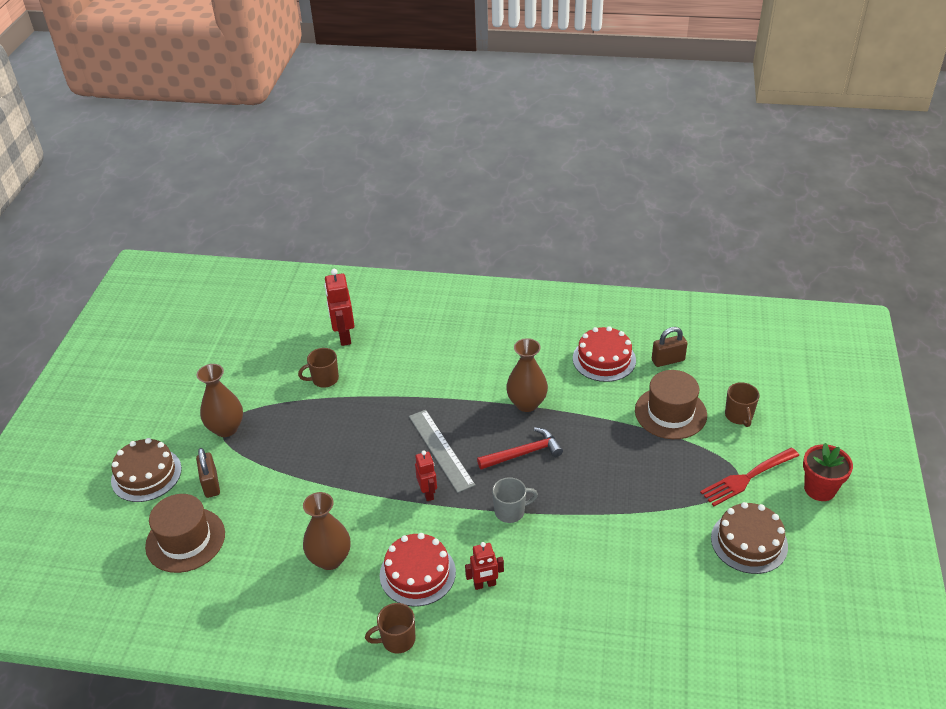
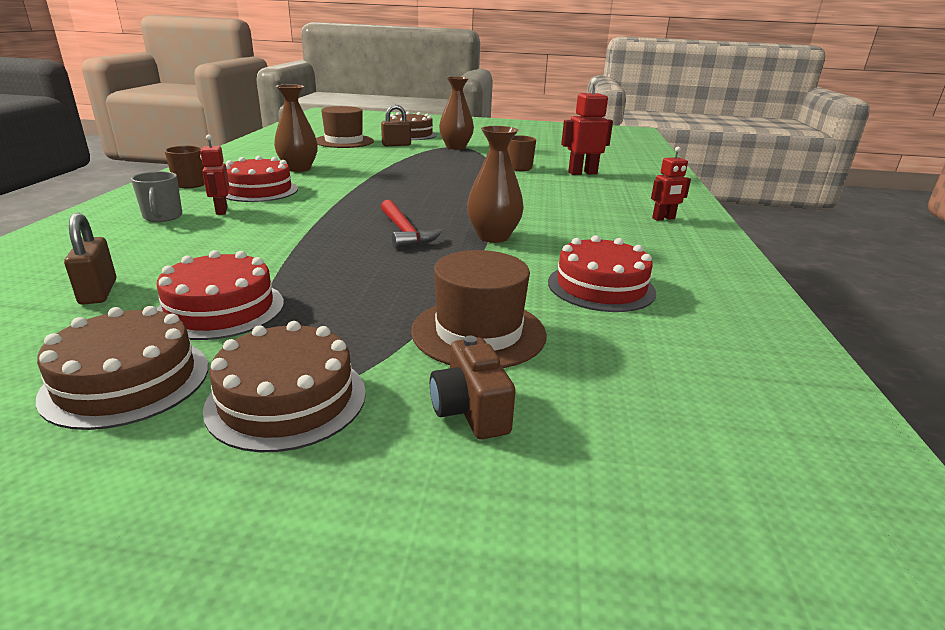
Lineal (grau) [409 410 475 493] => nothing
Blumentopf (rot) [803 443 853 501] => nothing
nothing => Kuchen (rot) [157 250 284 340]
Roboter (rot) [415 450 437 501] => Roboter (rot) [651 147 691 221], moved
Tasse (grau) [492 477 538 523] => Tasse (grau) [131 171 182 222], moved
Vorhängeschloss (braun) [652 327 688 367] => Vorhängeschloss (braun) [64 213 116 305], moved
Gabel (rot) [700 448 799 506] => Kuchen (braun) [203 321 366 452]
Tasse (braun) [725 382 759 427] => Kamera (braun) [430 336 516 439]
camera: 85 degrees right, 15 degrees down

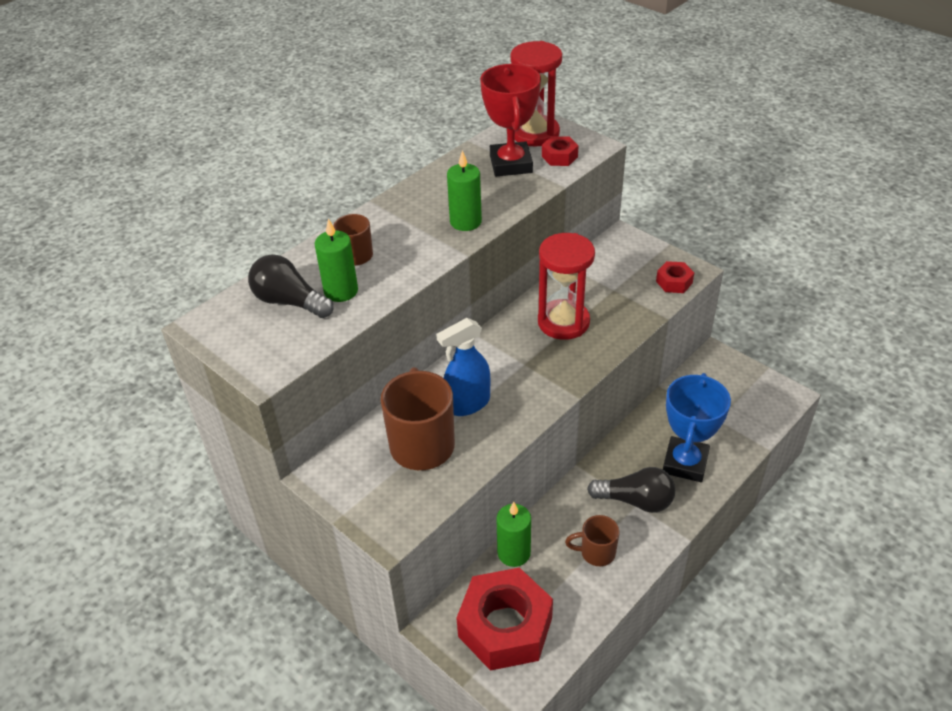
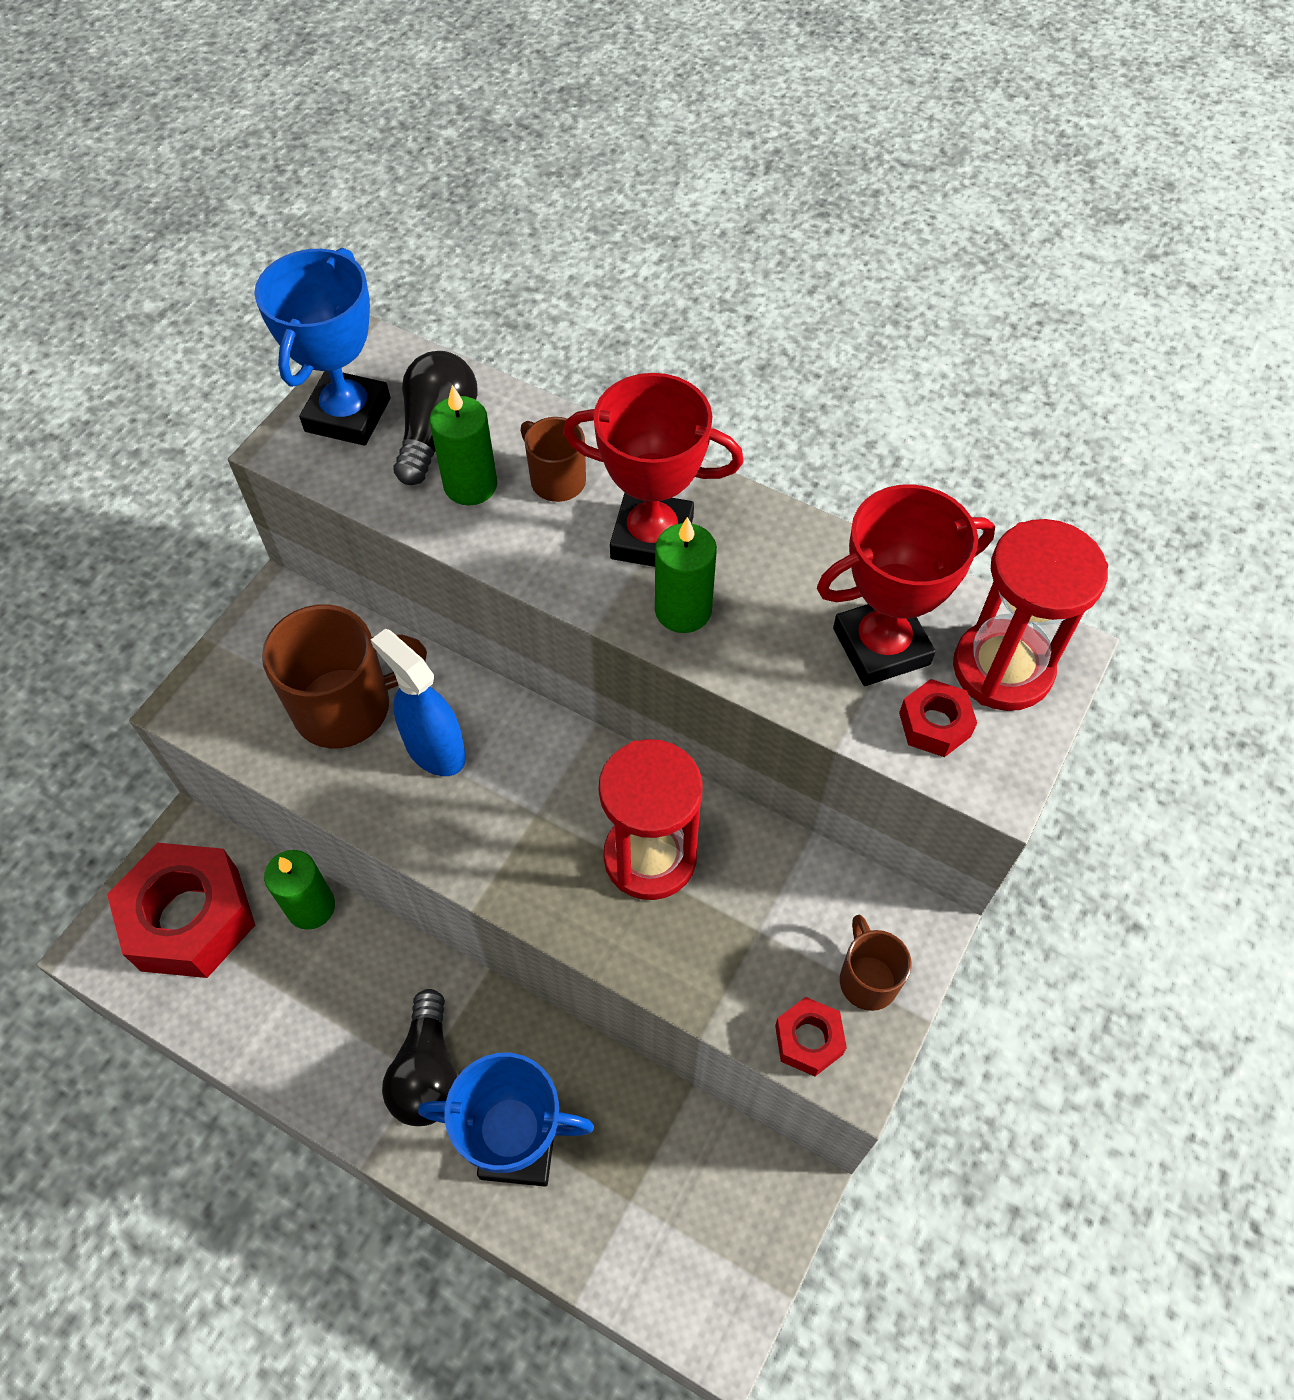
nothing => Pokal (blau) [254 248 390 446]
nothing => Pokal (rot) [563 373 744 567]
Tasse (braun) [565 515 619 566] => Tasse (braun) [840 915 912 1011], moved
camera: 75 degrees right, 15 degrees up

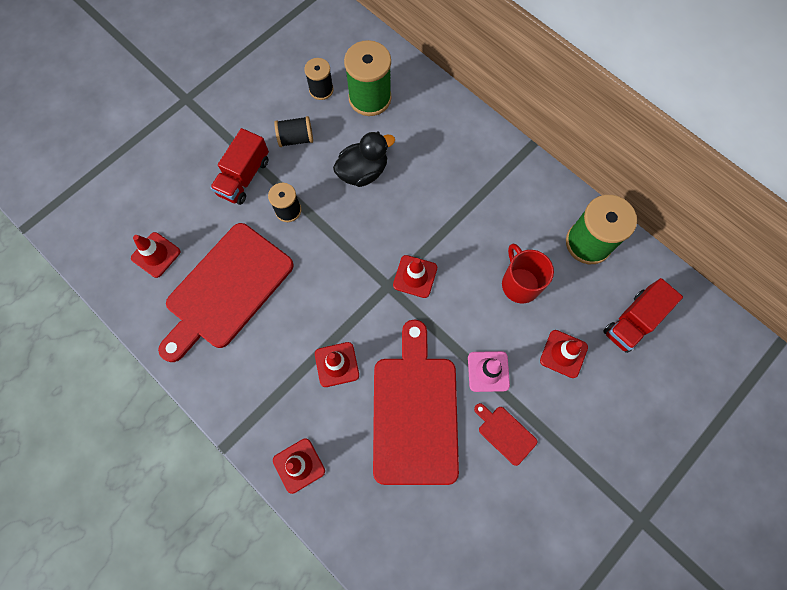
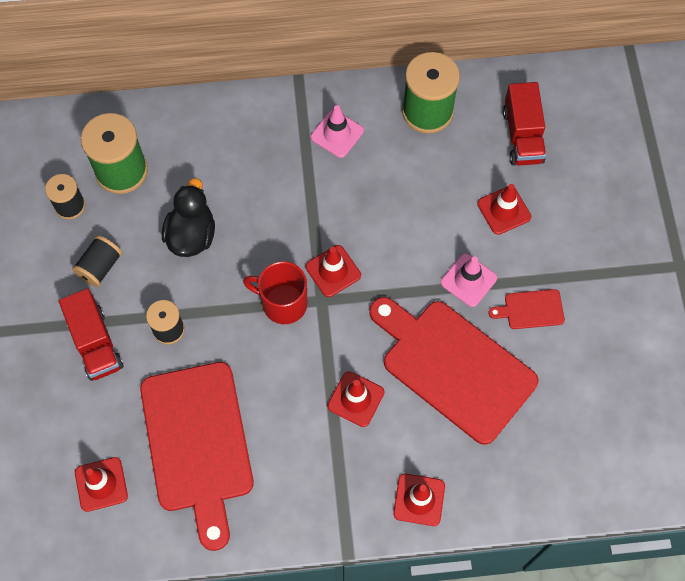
nothing => Leitkegel (rosa) [311 105 364 158]
Tasse (rot) [502 243 554 303] => Tasse (rot) [243 261 307 324], moved
camera: 50 degrees left, 5 degrees down

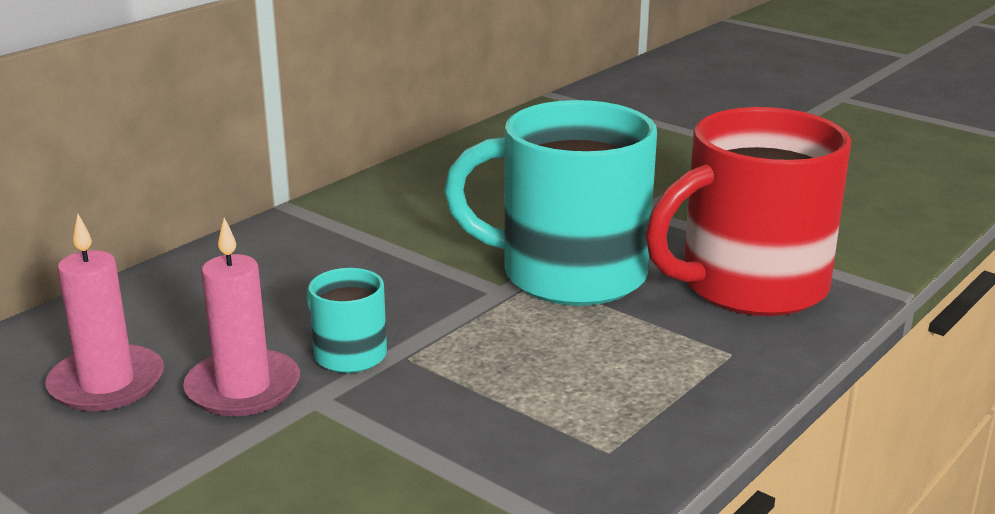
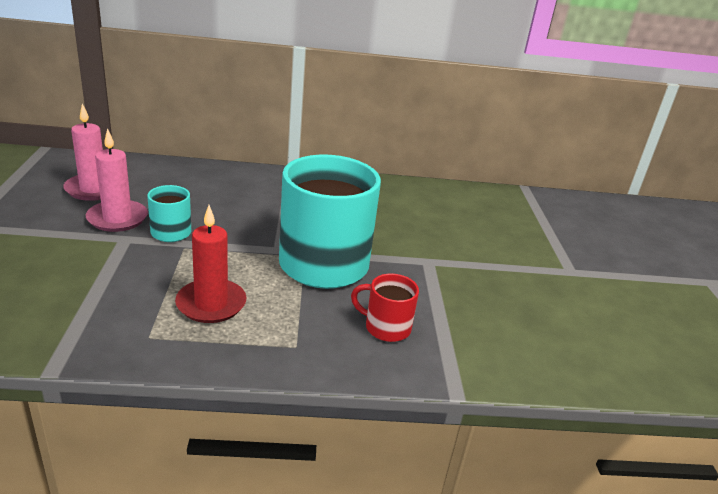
nothing => Kerze (rot) [175 205 246 323]
Tasse (rot) [646 107 851 316] => Tasse (rot) [351 274 419 342], x0.45
camera: 45 degrees right, 5 degrees up

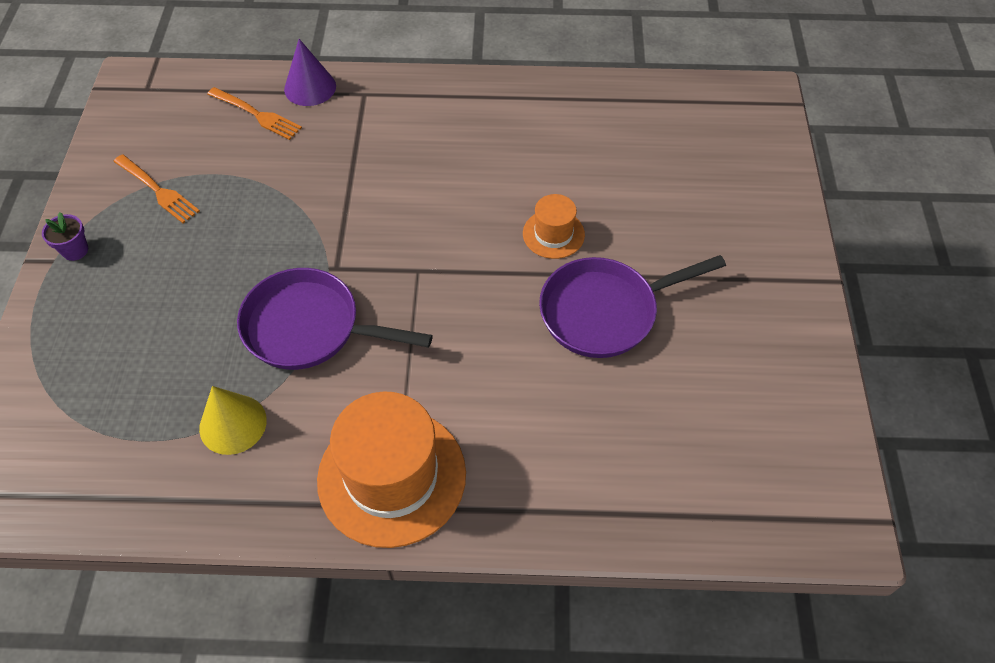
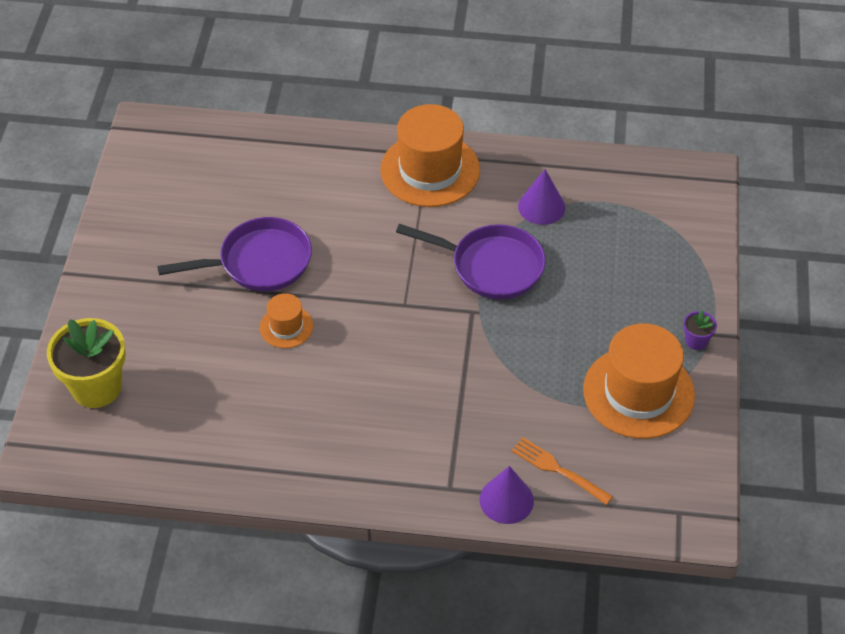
nothing => Blumentopf (gelb) [47 318 126 408]
Gabel (orange) [113 154 200 223] => Hut (orange) [583 323 695 439]
Kegel (gelb) [199 386 267 455] => Kegel (lila) [518 169 565 225]
camera: 175 degrees left, 5 degrees down

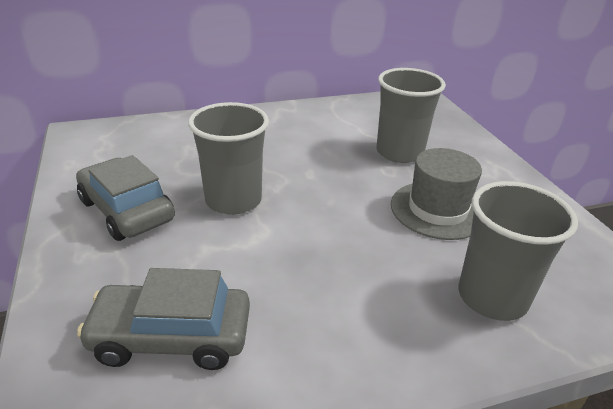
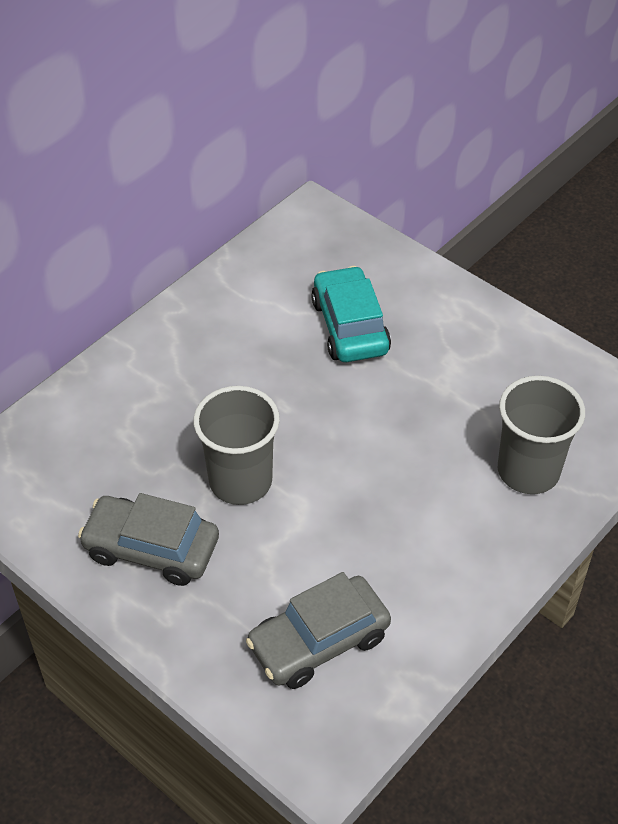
Hut (grau) [391 148 482 240] => nothing
Becher (grau) [377 68 446 163] => Auto (türkis) [311 266 391 362]
camera: 30 degrees left, 15 degrees up

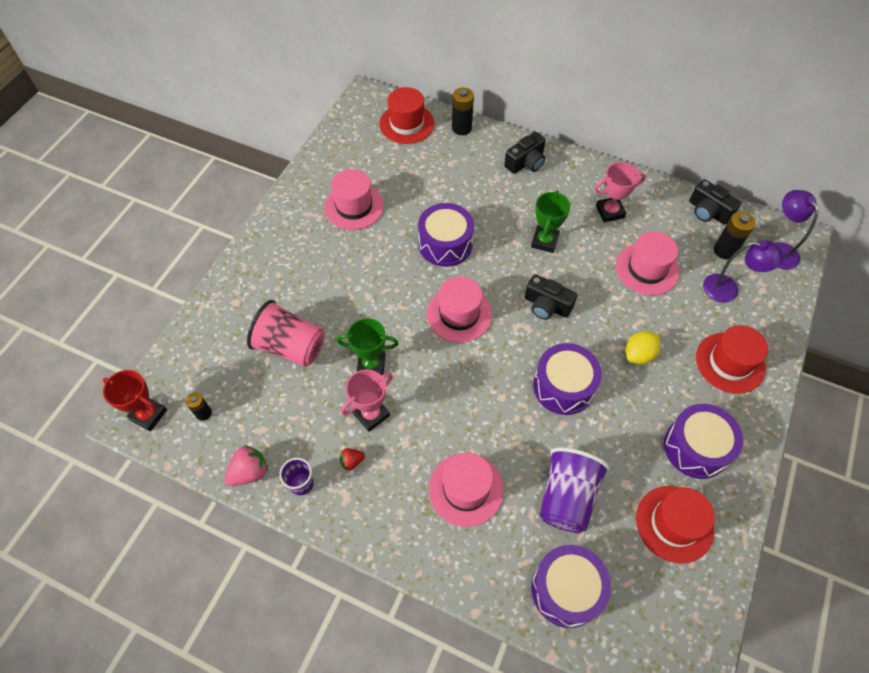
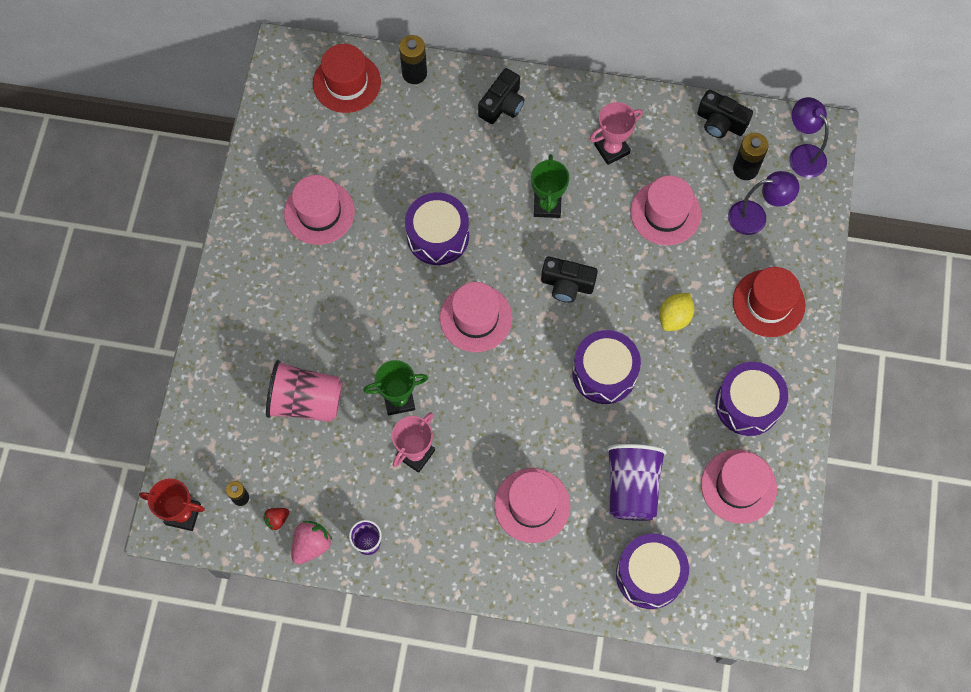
Erdbeere (rot) [340 448 365 470] => Erdbeere (rot) [263 508 289 531], moved
Hut (rot) [636 486 715 564] => Hut (rosa) [701 449 777 524]
camera: 15 degrees left, 10 degrees up

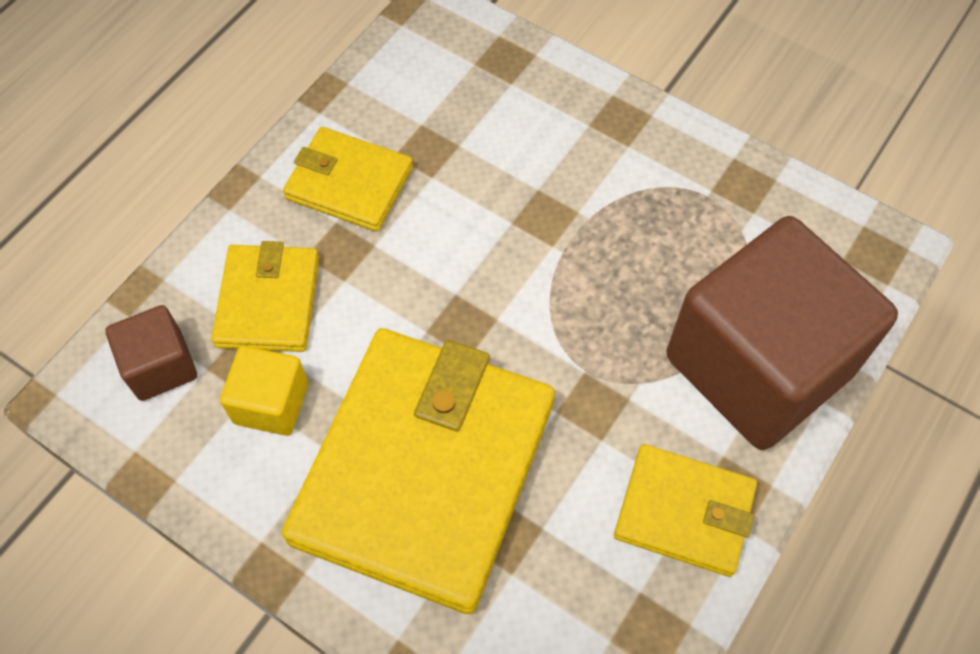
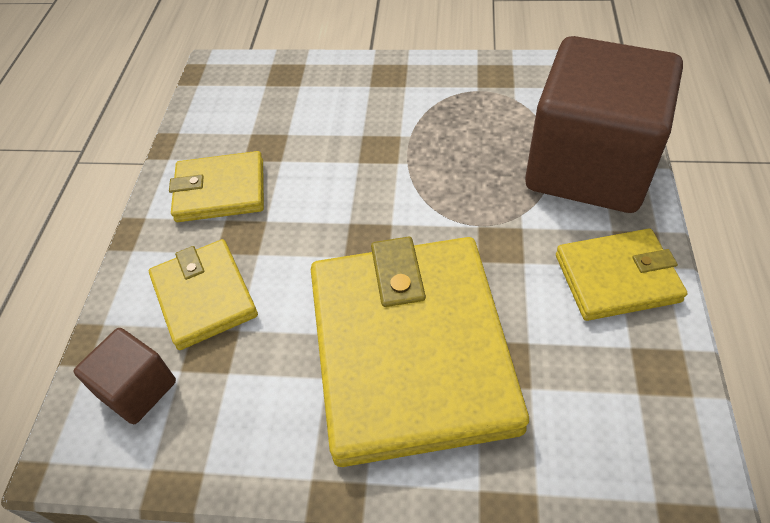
Kubus (gelb) [220 346 308 436] => nothing
camera: 25 degrees left, 10 degrees down

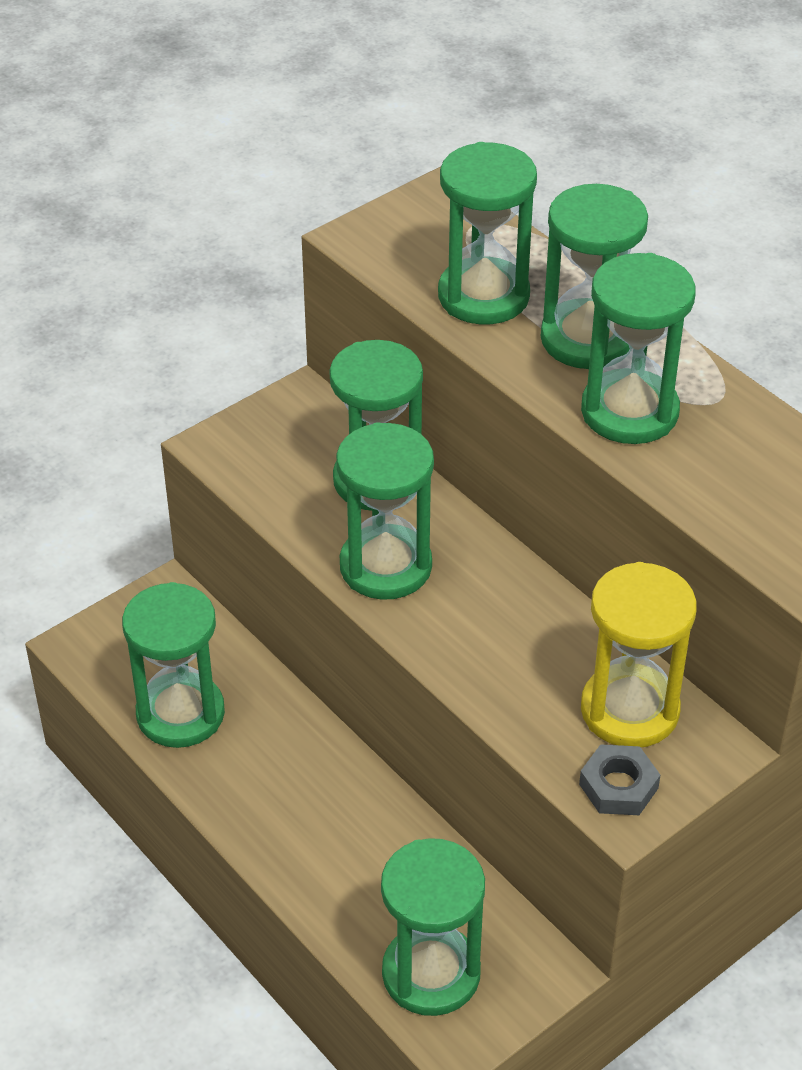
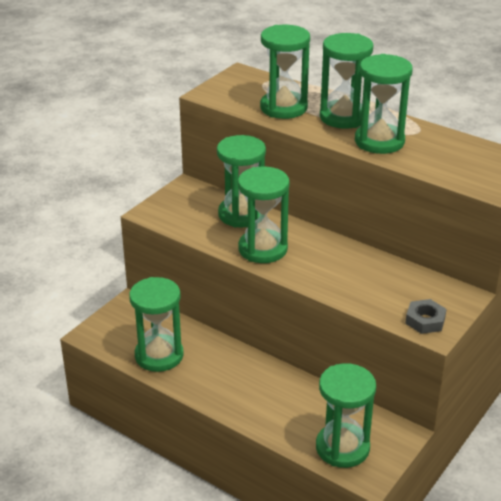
Sanduhr (gelb) [581 562 697 747] => nothing
camera: 15 degrees left, 10 degrees down

